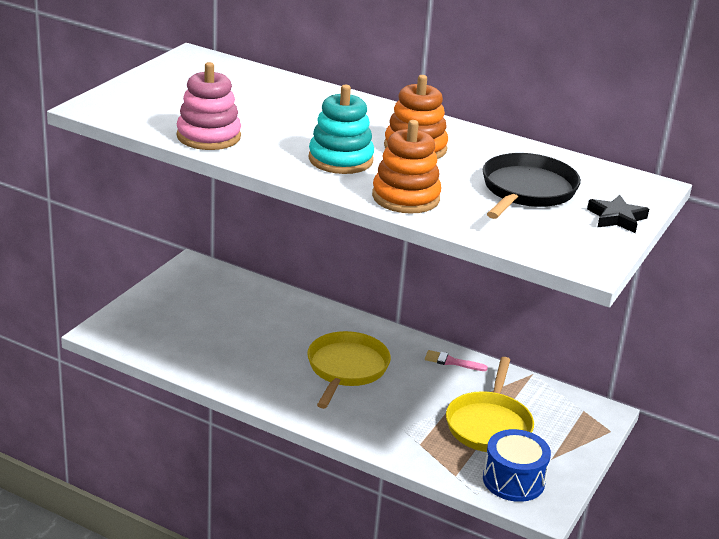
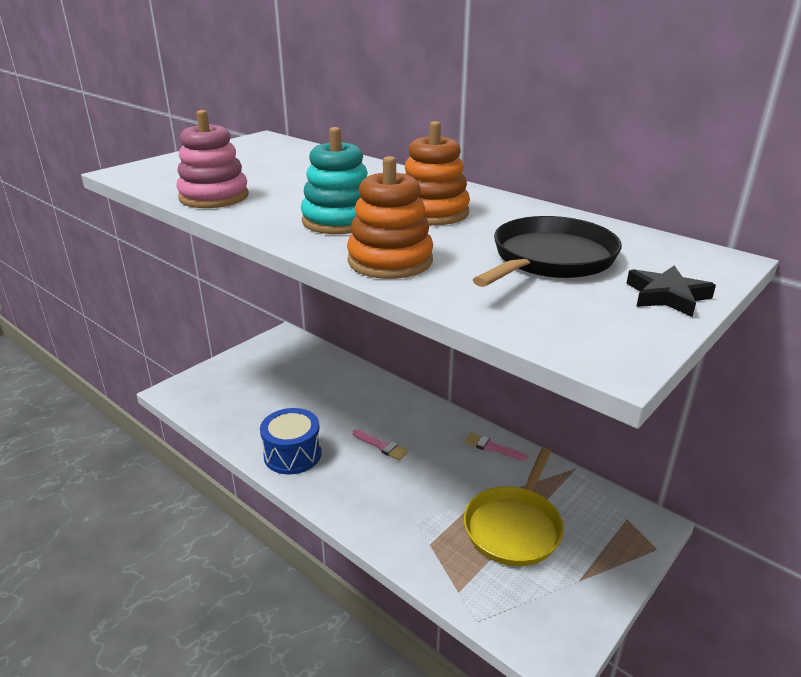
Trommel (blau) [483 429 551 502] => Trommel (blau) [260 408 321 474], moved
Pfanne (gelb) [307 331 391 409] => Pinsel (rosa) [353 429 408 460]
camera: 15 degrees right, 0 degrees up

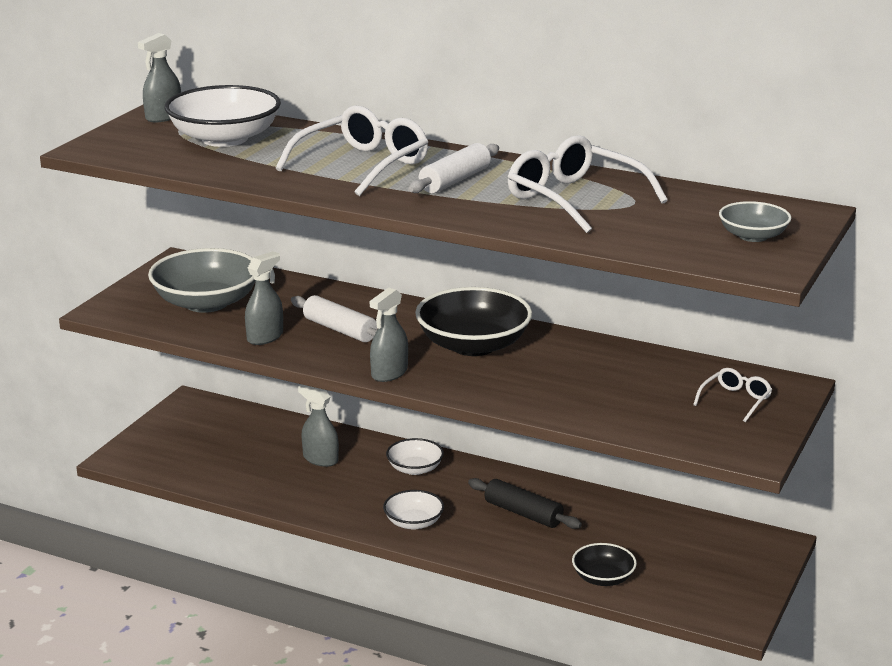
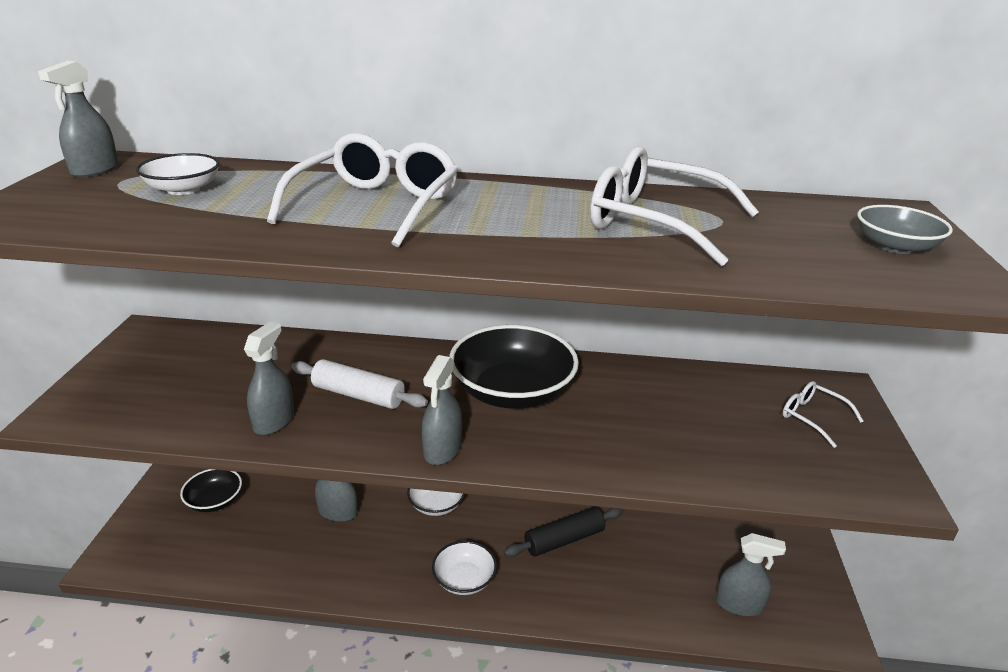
Schüssel (grau) [148 248 255 313] => nothing
Nudelholz (weiß) [408 143 499 193] => nothing
nothing => Sprühflasche (grau) [716 533 786 616]
Schüssel (schwarz) [572 543 637 586] => Schüssel (schwarz) [180 469 242 512], moved
Nudelholz (schwarz) [468 478 582 529] => Nudelholz (schwarz) [504 507 623 557], 45 degrees counterclockwise
Brille (weiß) [693 368 772 422] => Brille (weiß) [782 381 864 448], 60 degrees counterclockwise
Schüssel (weiß) [165 85 281 147] => Schüssel (weiß) [136 153 220 195], x0.54
camera: 20 degrees left, 5 degrees up

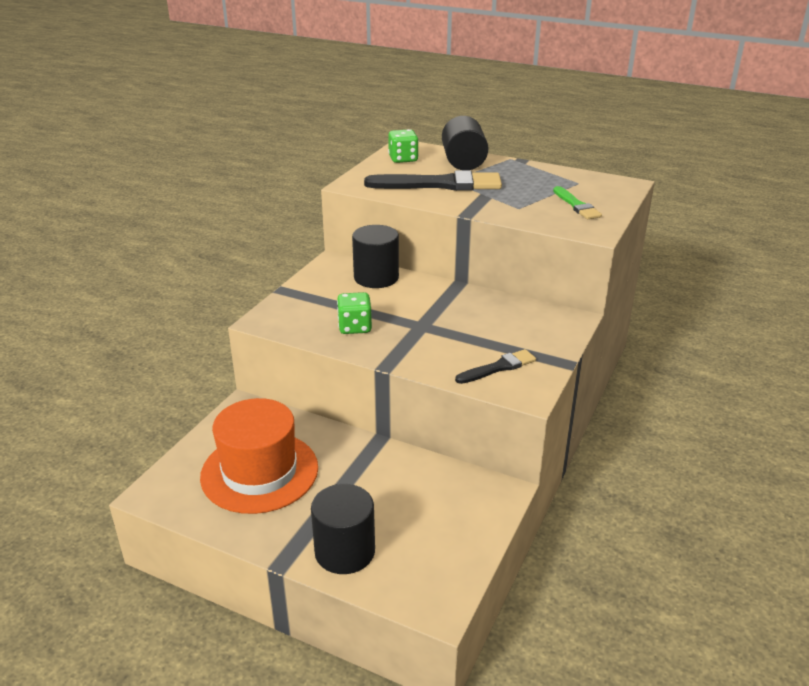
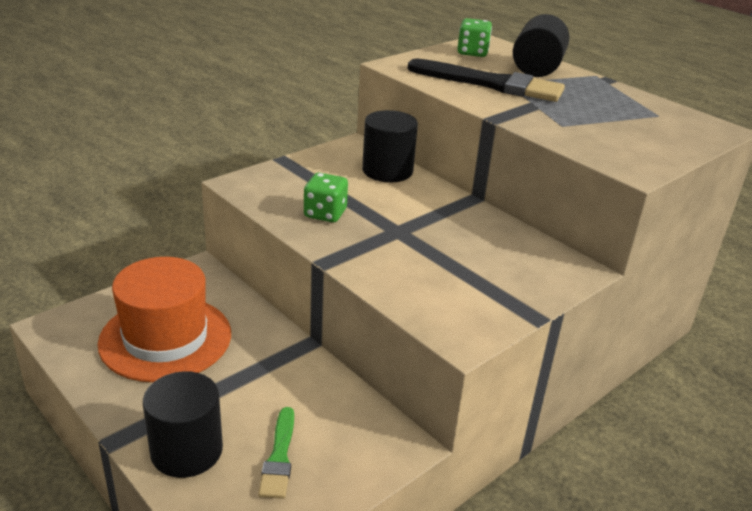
Pinsel (schwarz) [455 349 536 384] => nothing
Pinsel (grün) [553 186 602 219] => Pinsel (grün) [258 407 294 499], moved
camera: 20 degrees right, 0 degrees up

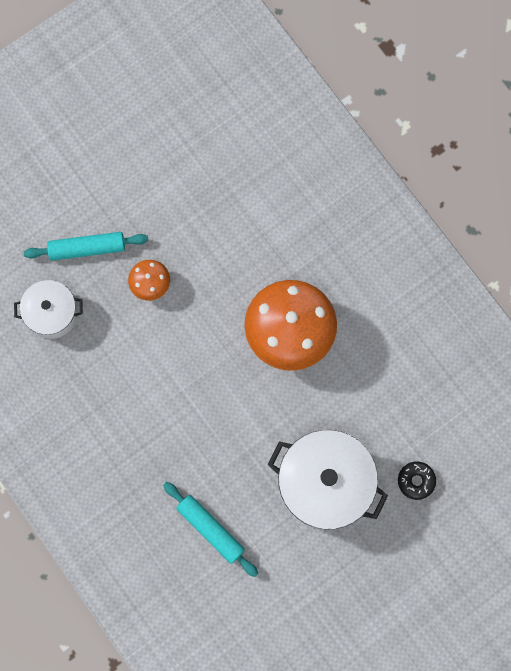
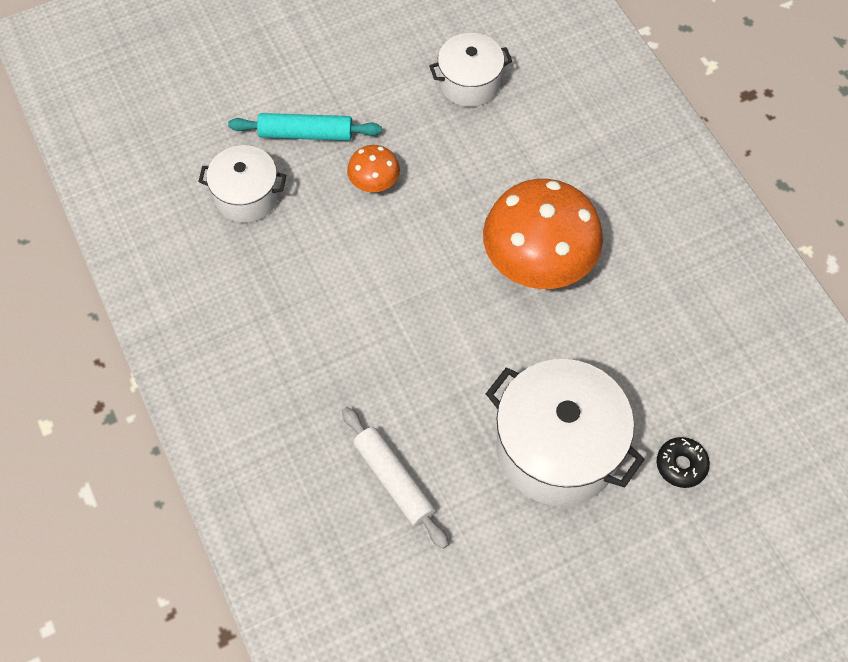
nothing => Kochtopf (weiß) [429 33 512 107]
Nudelholz (türkis) [163 482 258 577] => Nudelholz (weiß) [342 407 449 549]
camera: 10 degrees right, 15 degrees down

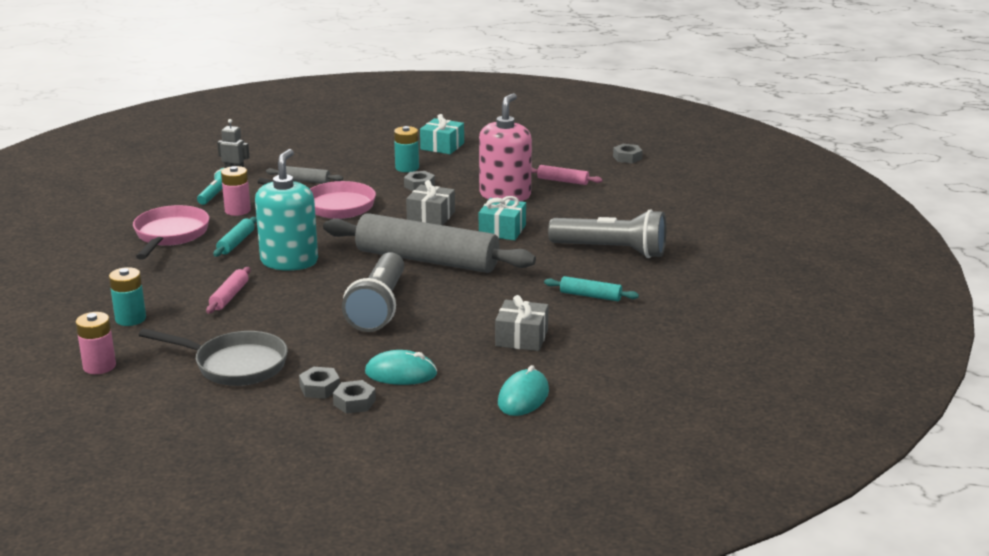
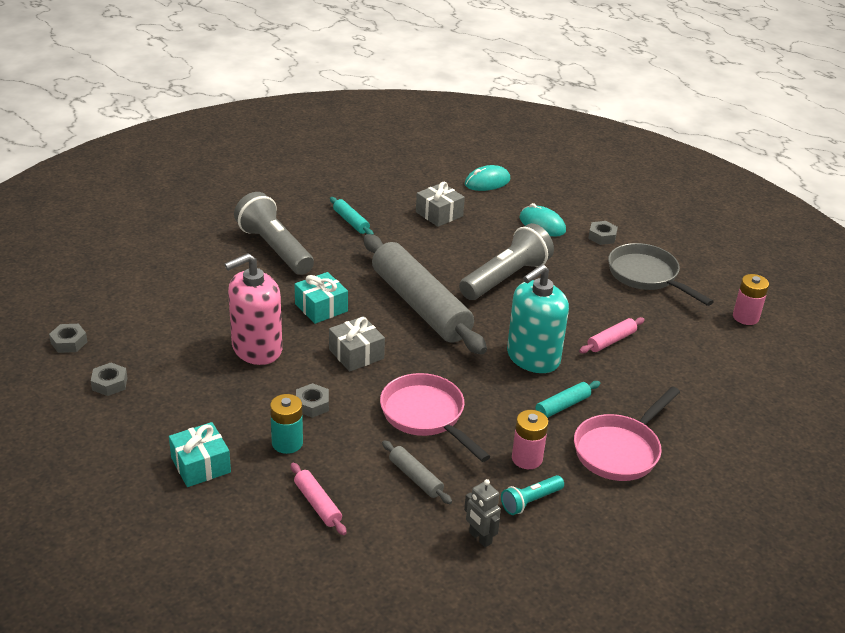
Batterie (türkis) [109 267 146 326] => nothing
Sechskantmutter (grau) [333 380 376 414] => Sechskantmutter (grau) [91 363 128 396], moved
Nudelholz (rosa) [531 165 603 185] => Nudelholz (rosa) [291 463 347 535], moved
camera: 145 degrees left, 10 degrees up

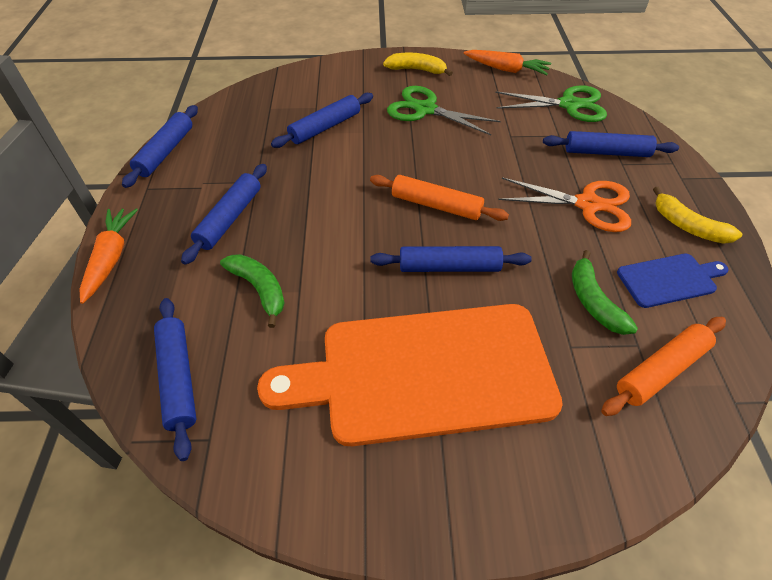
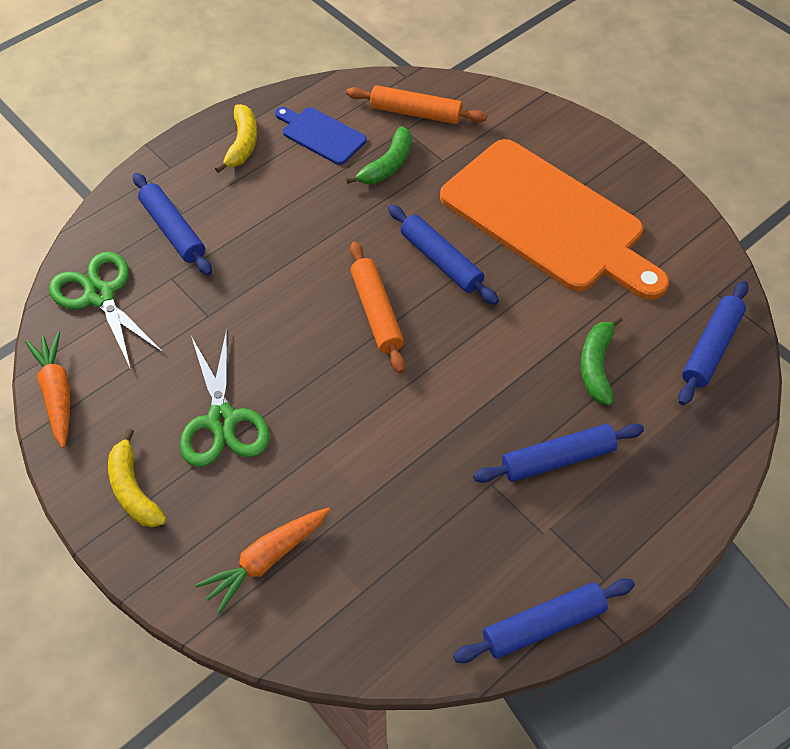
Nudelholz (blau) [271 93 373 148] => nothing
Schere (orange) [498 177 631 232] => nothing
Karotte (orange) [79 208 138 304] => Karotte (orange) [195 508 330 614], moved
camera: 130 degrees left, 5 degrees up

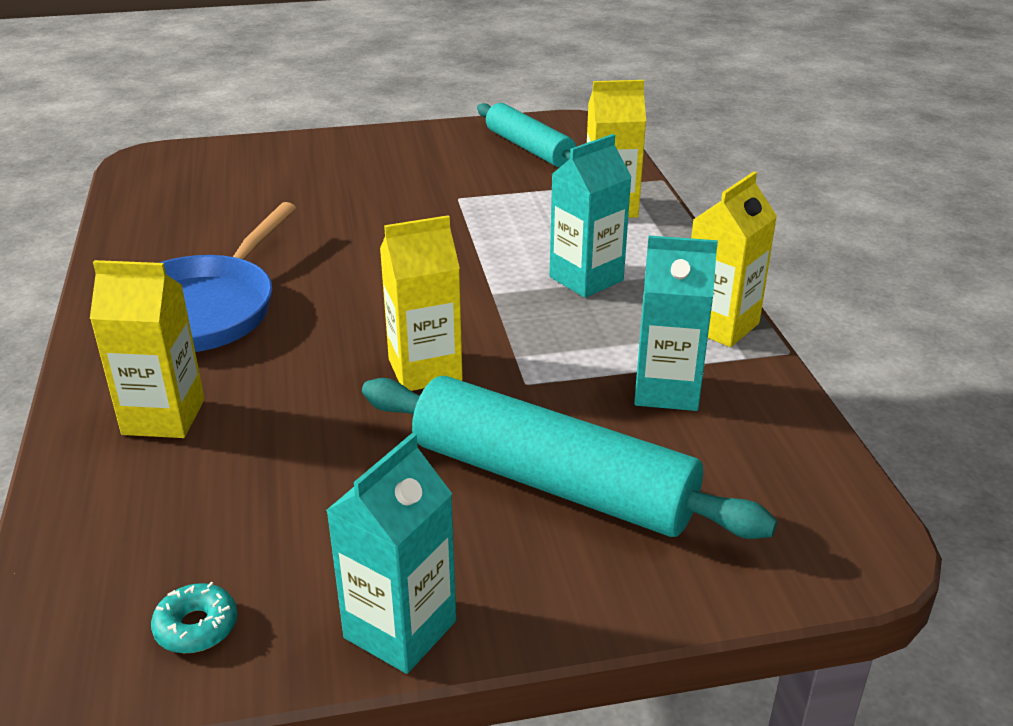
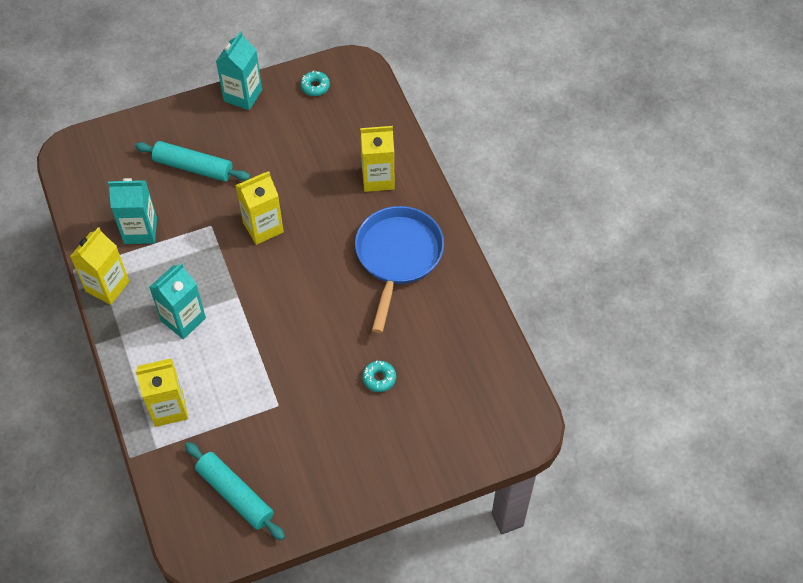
nothing => Donut (türkis) [362 361 396 392]
Nudelholz (türkis) [362 376 777 539] => Nudelholz (türkis) [135 141 250 182], x0.64
camera: 170 degrees right, 25 degrees up

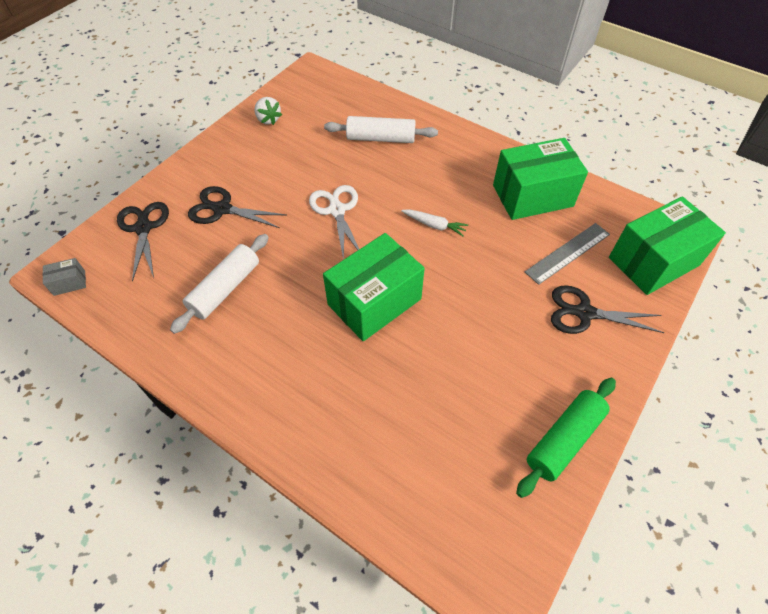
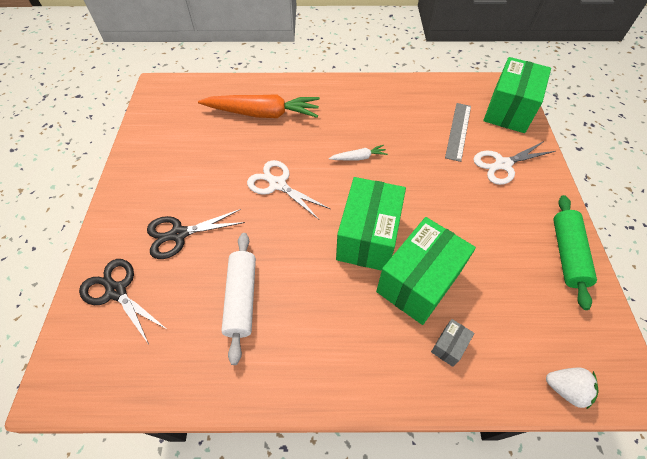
Schachtel (grau) [42 258 86 296] => Schachtel (grau) [431 319 474 367], moved
Erdbeere (weiß) [255 97 282 125] => Erdbeere (weiß) [546 368 598 410], moved
Schachtel (grün) [493 138 588 220] => Schachtel (grün) [376 217 476 325], moved
Nudelholz (weiß) [324 116 438 143] => Karotte (orange) [198 94 320 118]
Schere (schwarz) [551 285 664 334] => Schere (weiß) [473 141 555 185]
camera: 35 degrees left, 0 degrees up

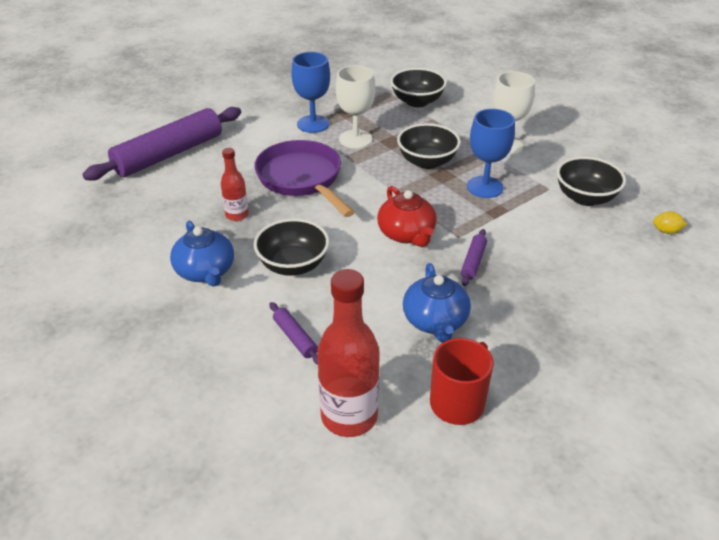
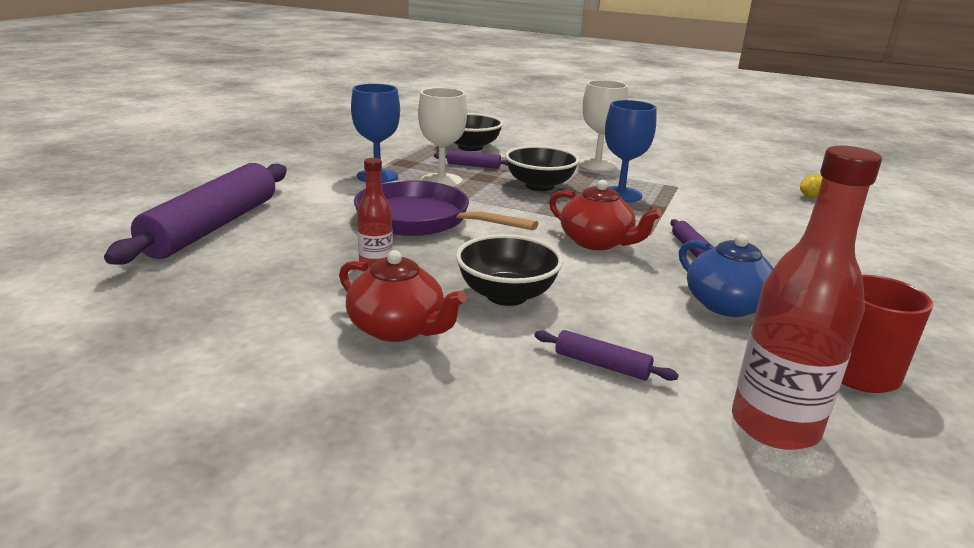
Schüssel (schwarz) [557 157 626 206] => nothing
nothing => Nudelholz (lila) [434 150 508 169]
Teekanne (blau) [170 221 234 287] => Teekanne (rot) [339 250 467 342]
camera: 30 degrees left, 15 degrees down

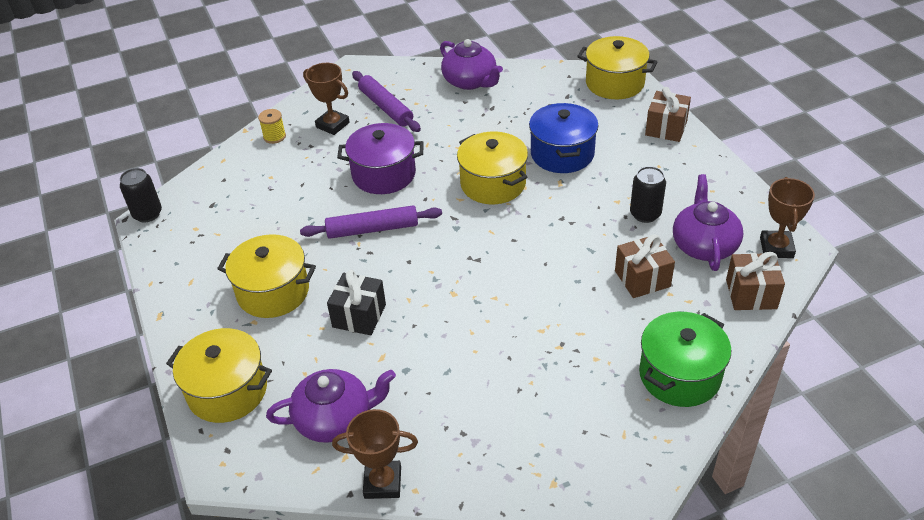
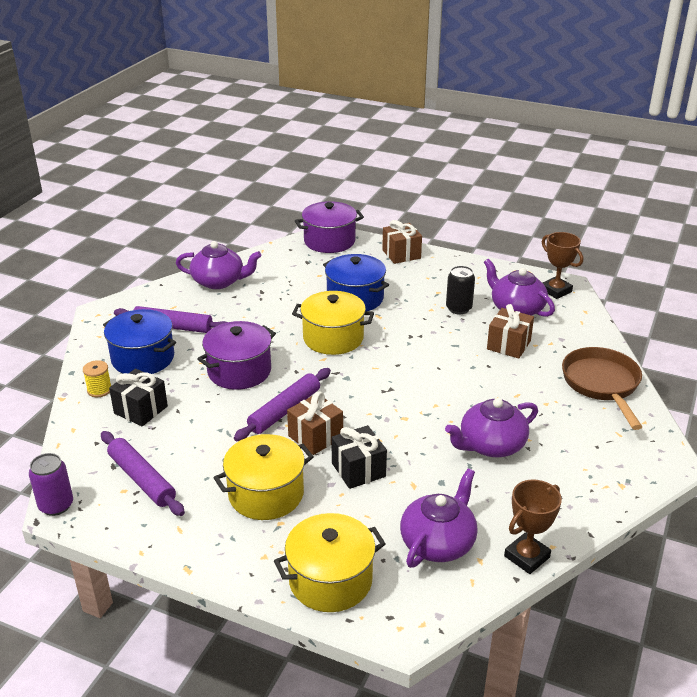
nothing => Nudelholz (lila) [101 431 185 516]
nothing => Geschenk (schwarz) [109 369 168 427]
nothing => Teekanne (lila) [445 398 538 457]
Geschenk (braun) [726 252 785 310] => Geschenk (braun) [287 391 343 455], moved
Pokal (braun) [303 63 350 135] => Kochtopf (blau) [103 309 176 374]
Kochtopf (grün) [639 312 731 407] => Pfanne (braun) [562 347 642 430]
Dose (schwarz) [120 168 162 223] => Dose (lila) [29 453 73 516]
Kochtopf (gelb) [577 36 657 99] => Kochtopf (lila) [295 201 364 253]
camera: 45 degrees left, 10 degrees down

